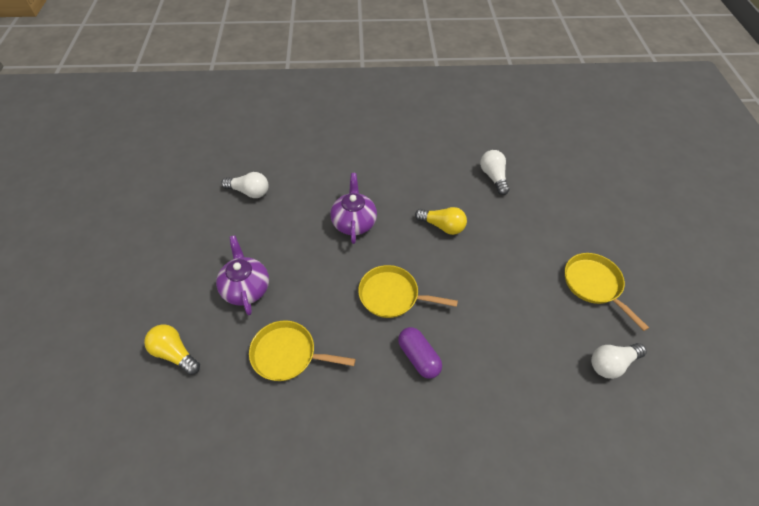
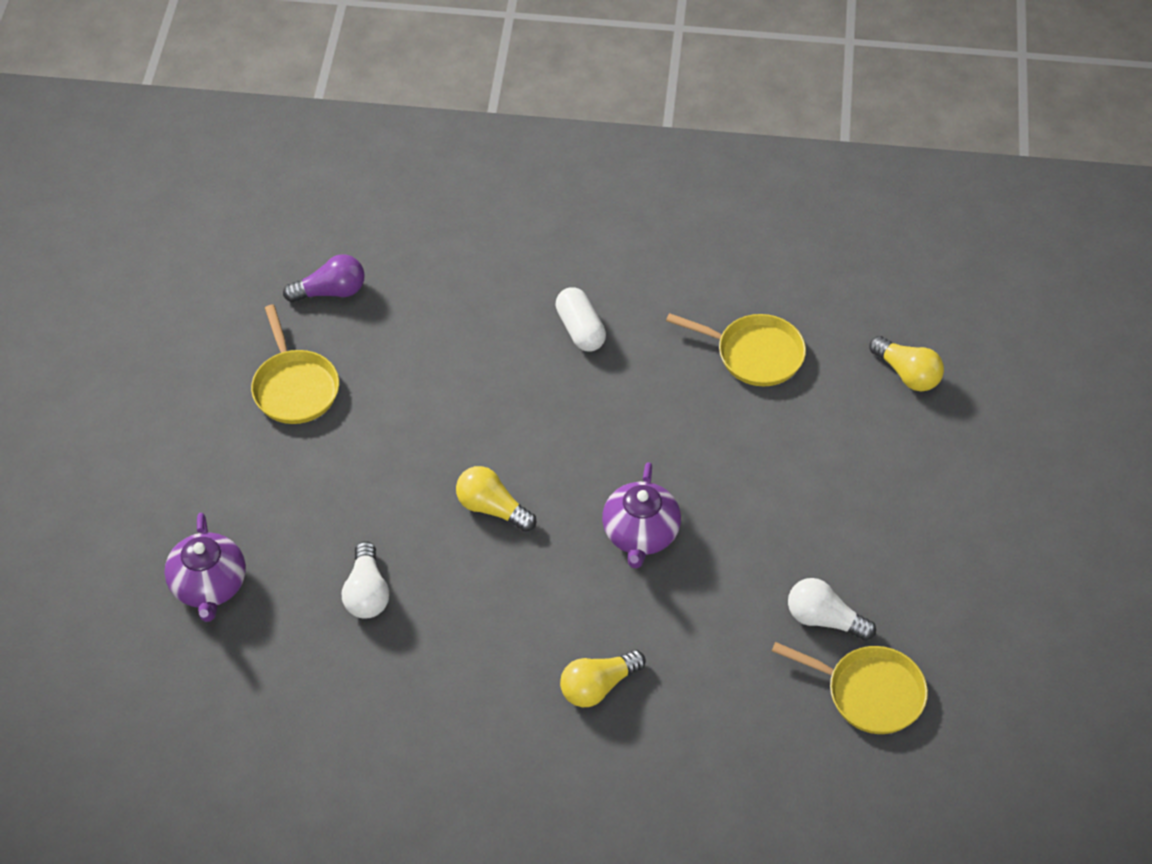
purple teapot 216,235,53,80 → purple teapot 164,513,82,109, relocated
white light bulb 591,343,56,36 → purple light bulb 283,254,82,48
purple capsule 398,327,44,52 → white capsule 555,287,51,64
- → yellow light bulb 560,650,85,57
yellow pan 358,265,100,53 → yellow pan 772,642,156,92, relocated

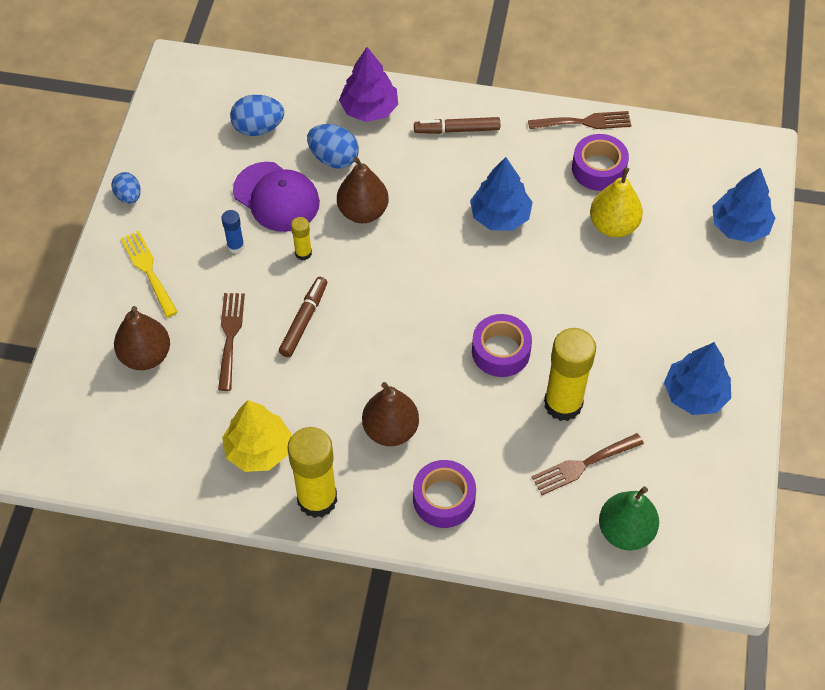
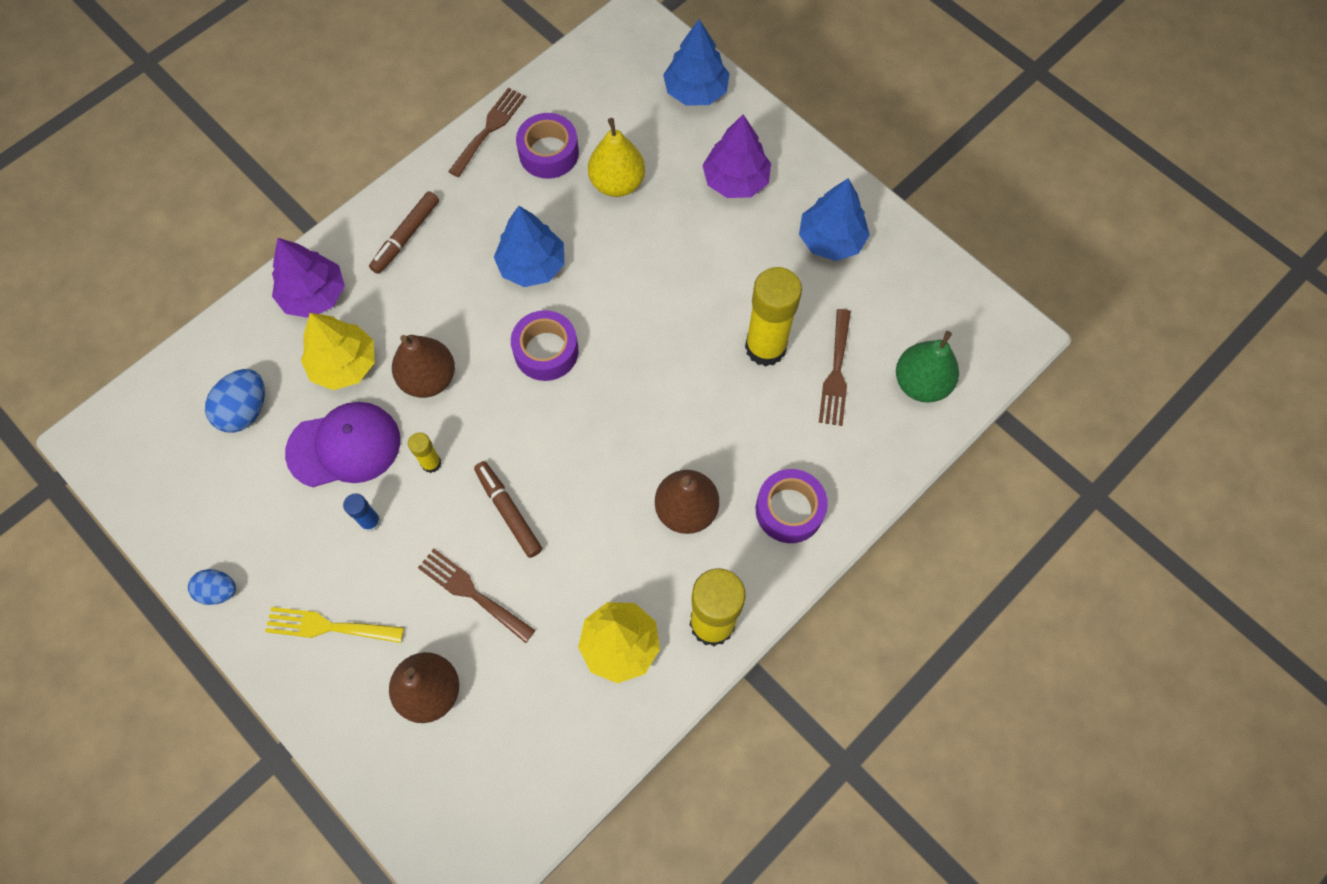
blue egg 307,124,52,45 → yellow tree 301,313,74,77
purple tape 472,314,60,63 → purple tape 511,310,68,71, relocated
- → purple tree 702,115,69,83

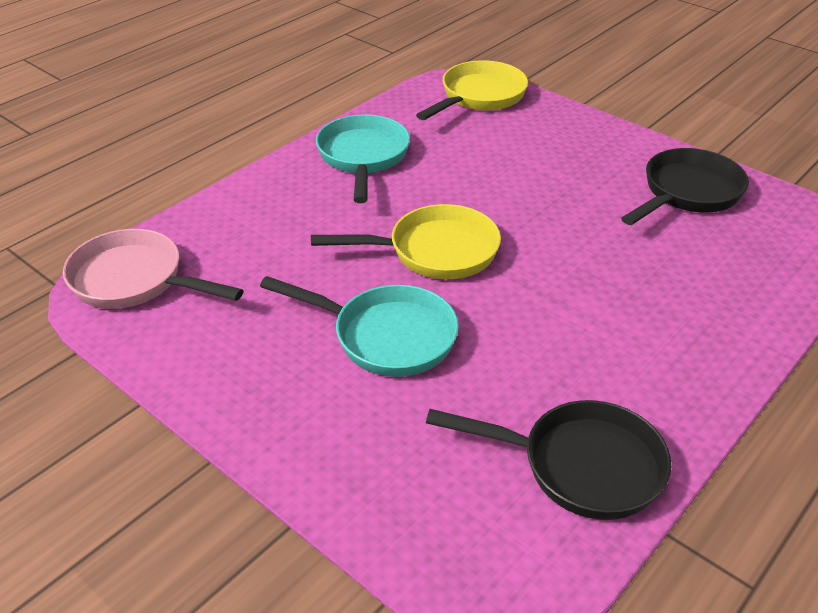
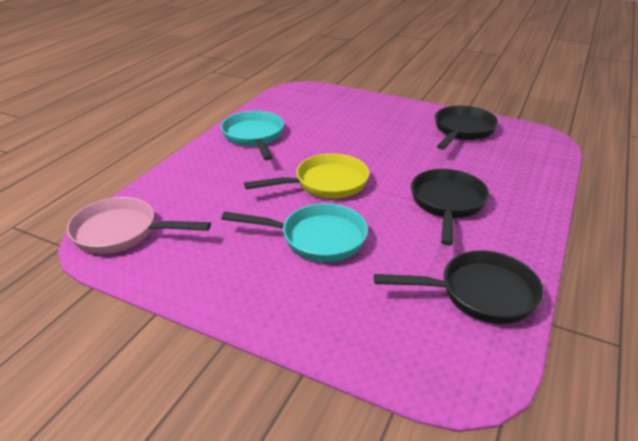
- → black pan 411,169,78,77
yellow pan 416,60,112,60 → -

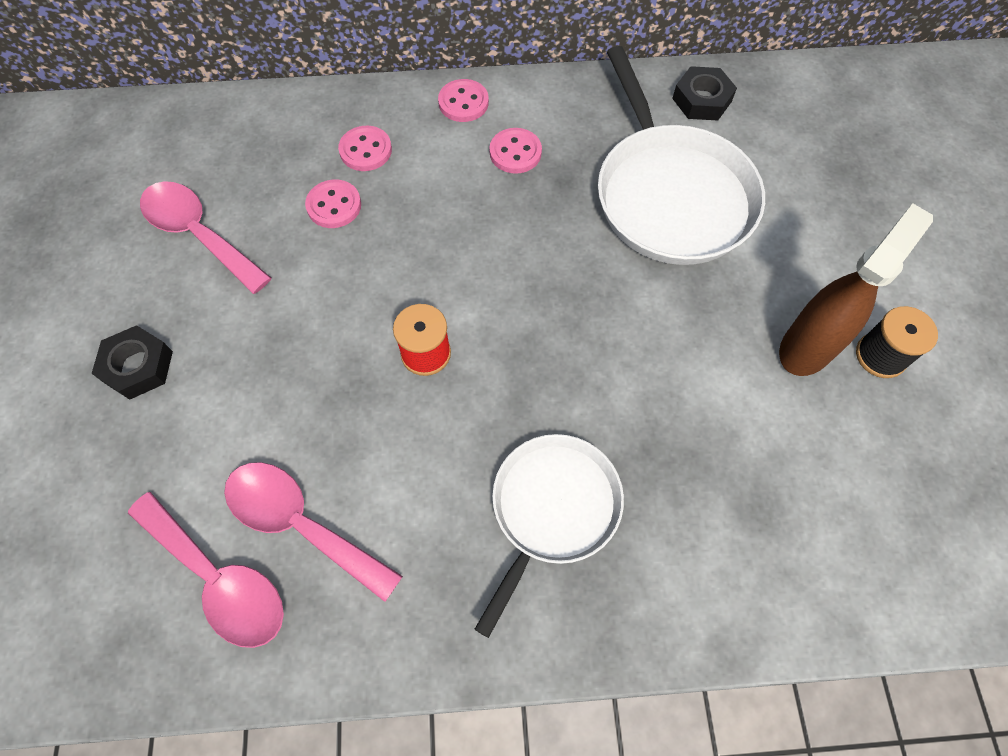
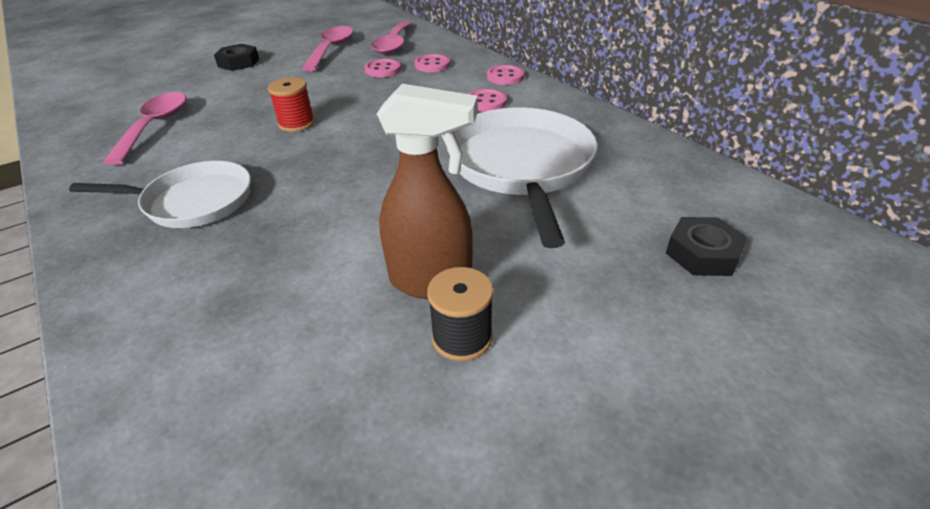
pink spoon 128,492,156,156 → pink spoon 371,21,42,34, relocated
white pan 598,46,167,219 → white pan 447,107,150,141, 135 degrees clockwise
black nut 672,66,65,55 → black nut 666,217,82,59, relocated

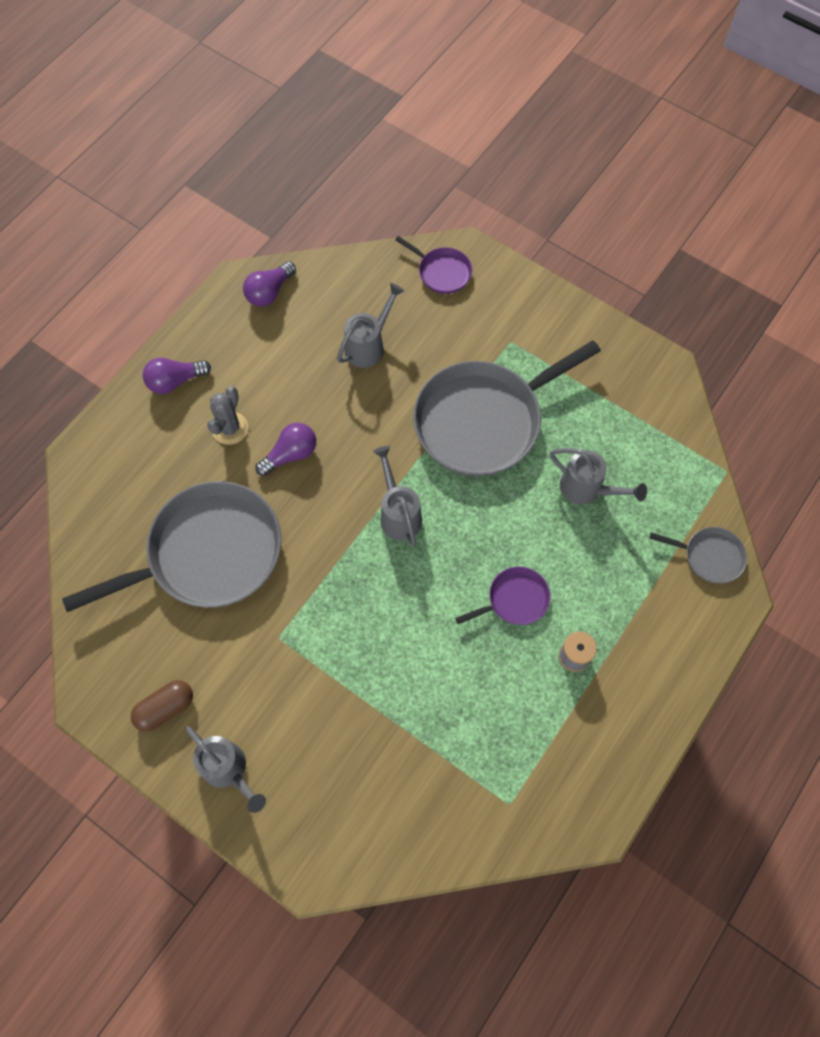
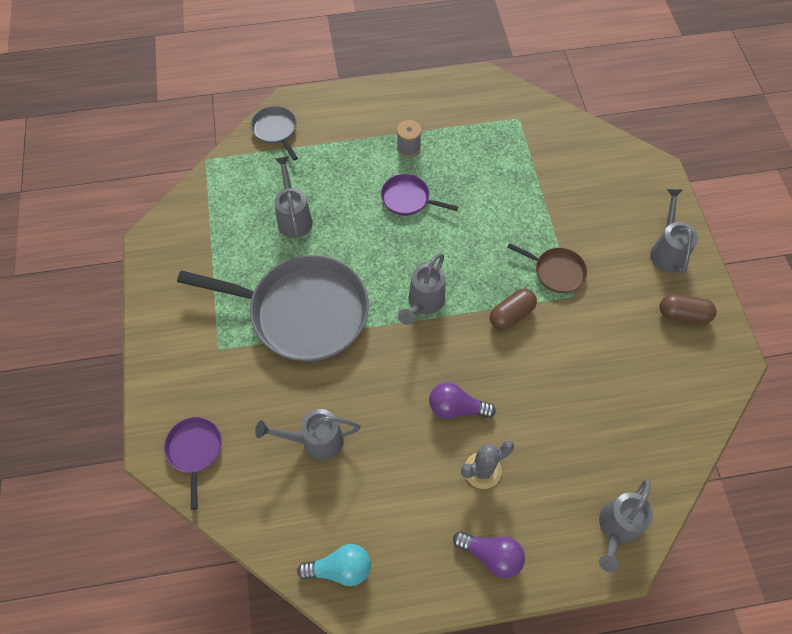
purple light bulb 243,261,53,46 → turquoise light bulb 297,544,74,42
- → brown capsule 490,288,47,42
- → brown pan 507,243,80,50
- → grey watering can 599,479,54,93
grey pan 62,481,219,131 → -

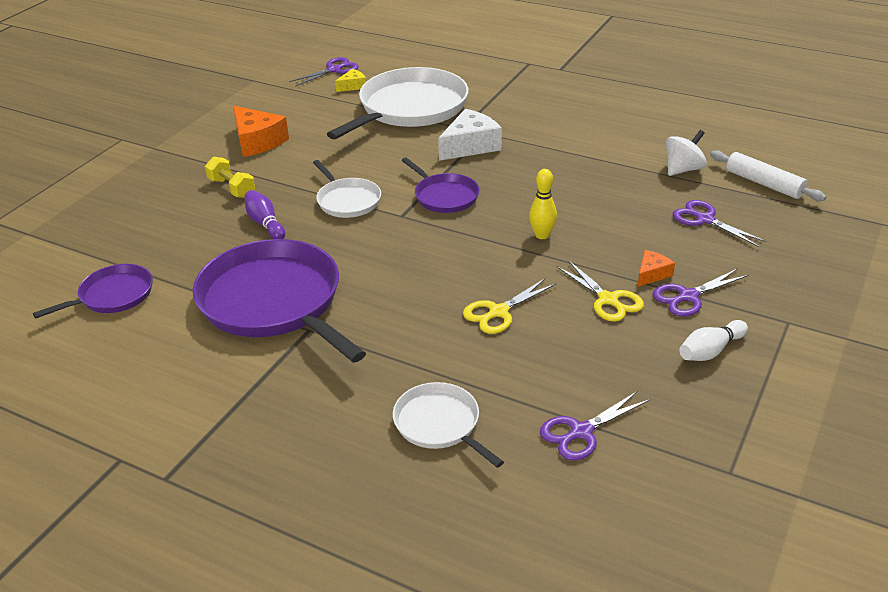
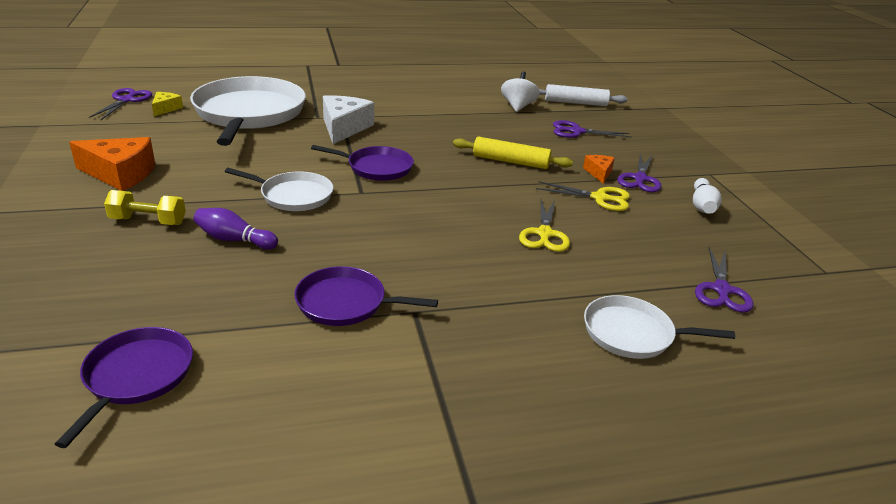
purple pan 193,239,173,124 → purple pan 294,266,144,60, x0.51
- → yellow rolling pin 453,137,120,32
yellow bowling pin 529,169,28,70 → -

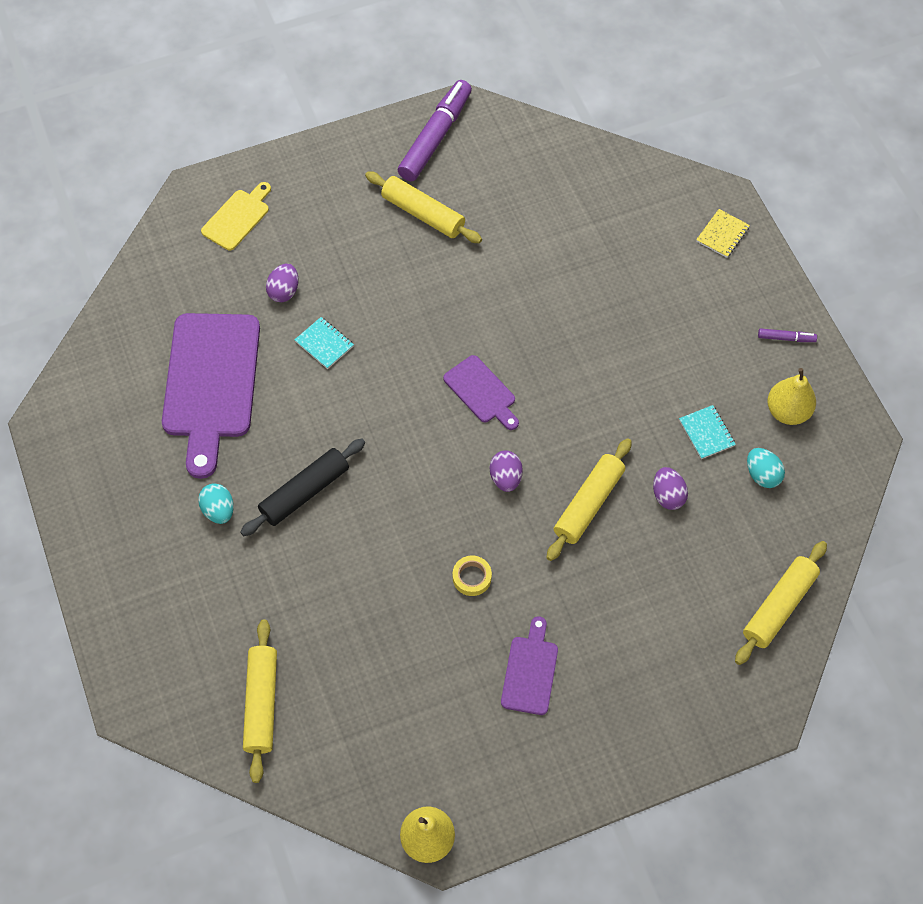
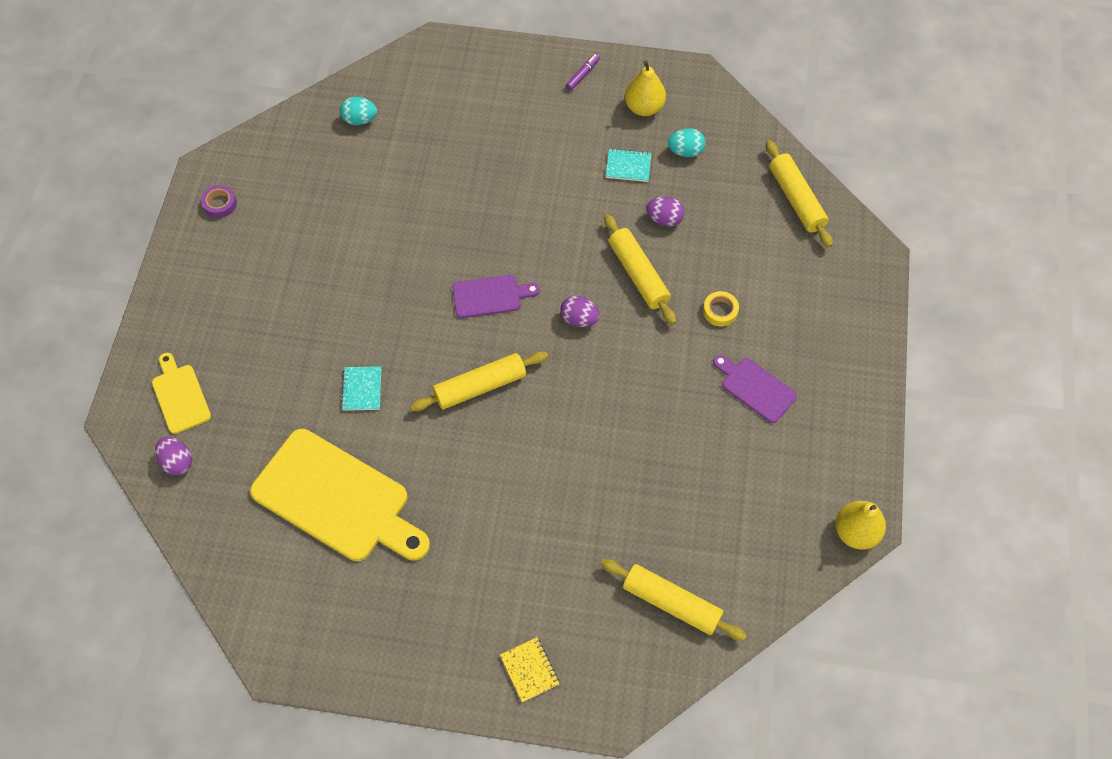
purple egg 266,264,32,38 → purple egg 155,437,37,38, relocated
purple marker 398,80,74,101 → purple tape 201,185,36,33
purple cutting board 162,313,98,166 → yellow cutting board 250,429,180,132
turquoise egg 198,484,36,40 → turquoise egg 340,97,37,28, relocated
turquoise notebook 295,317,59,52 → turquoise notebook 341,366,40,45, 75 degrees counterclockwise
yellow rolling pin 365,171,117,72 → yellow rolling pin 410,351,138,60, relocated
yellow notebook 696,209,54,49 → yellow notebook 500,637,59,65, relocated
yellow tape 453,556,39,40 → yellow tape 703,291,36,36, relocated
black rolling pin 240,439,125,97 → -

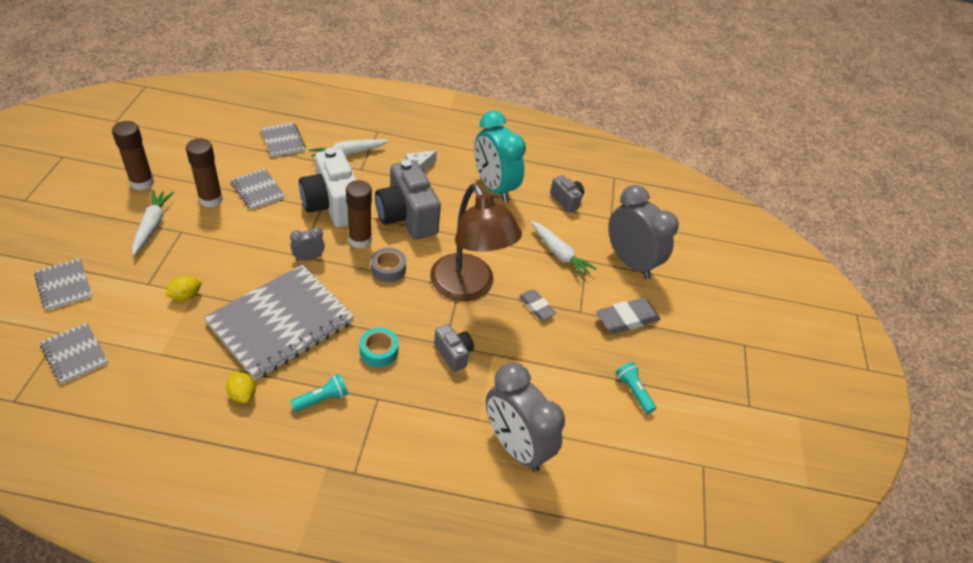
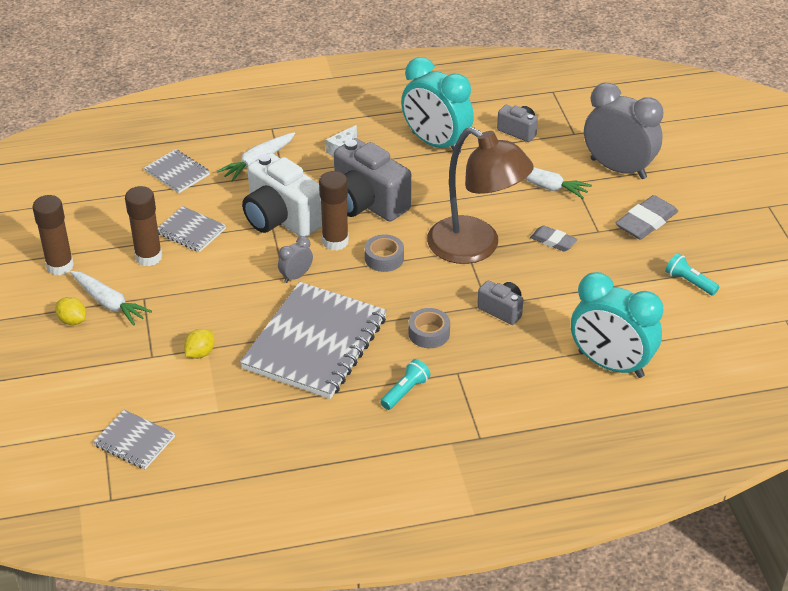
yellow lemon 226,372,30,31 → yellow lemon 55,297,31,28, relocated
white carrot 132,190,42,66 → white carrot 70,271,82,55, 150 degrees clockwise
turquoise tape 360,328,38,39 → grey tape 408,308,42,40
grey clock 486,363,79,109 → turquoise clock 571,272,92,106
grey notebook 34,258,58,53 → -

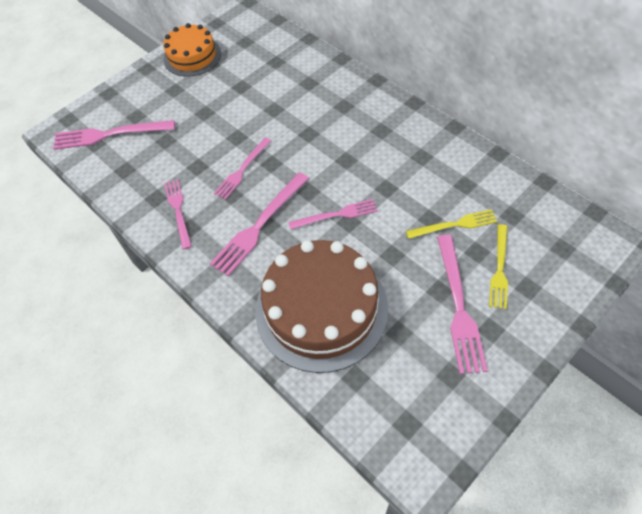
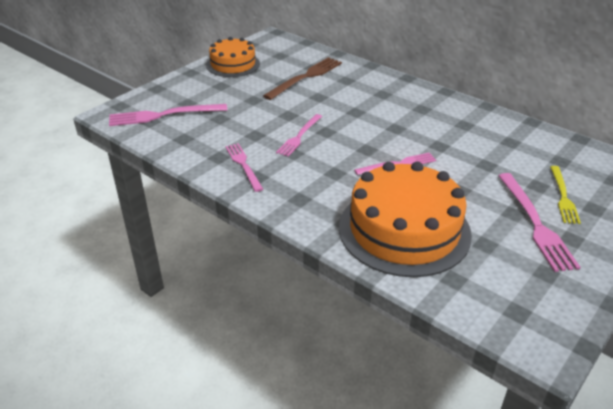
- → brown fork 263,57,79,43
brown cake 255,240,133,133 → orange cake 339,161,133,116
pink fork 210,172,99,104 → -
yellow fork 406,209,92,30 → -

